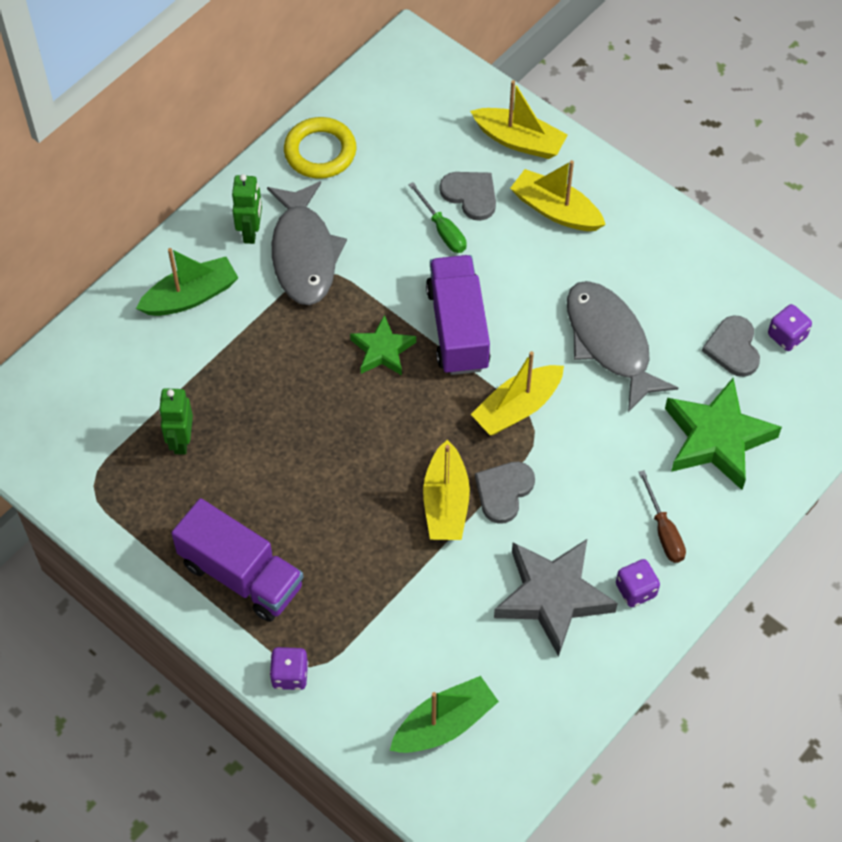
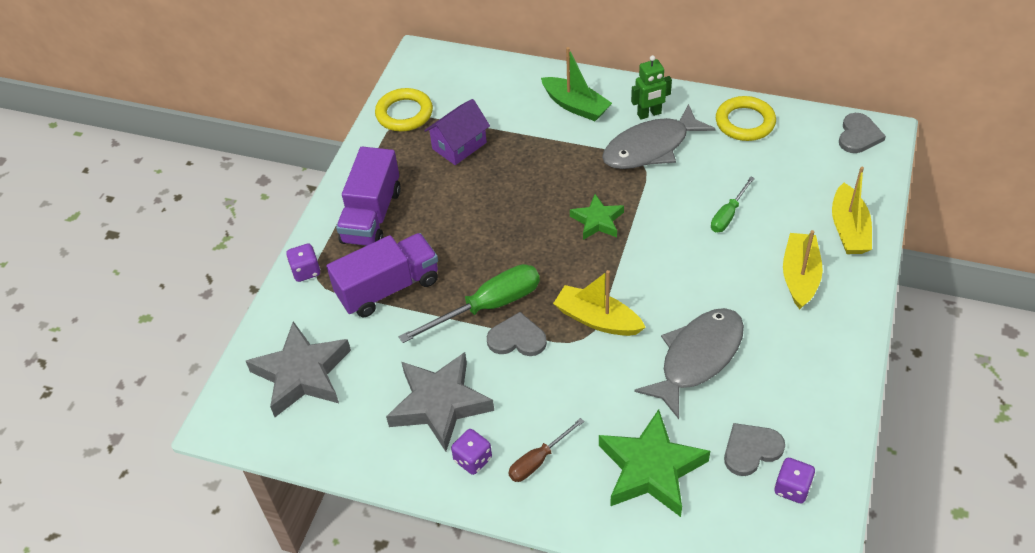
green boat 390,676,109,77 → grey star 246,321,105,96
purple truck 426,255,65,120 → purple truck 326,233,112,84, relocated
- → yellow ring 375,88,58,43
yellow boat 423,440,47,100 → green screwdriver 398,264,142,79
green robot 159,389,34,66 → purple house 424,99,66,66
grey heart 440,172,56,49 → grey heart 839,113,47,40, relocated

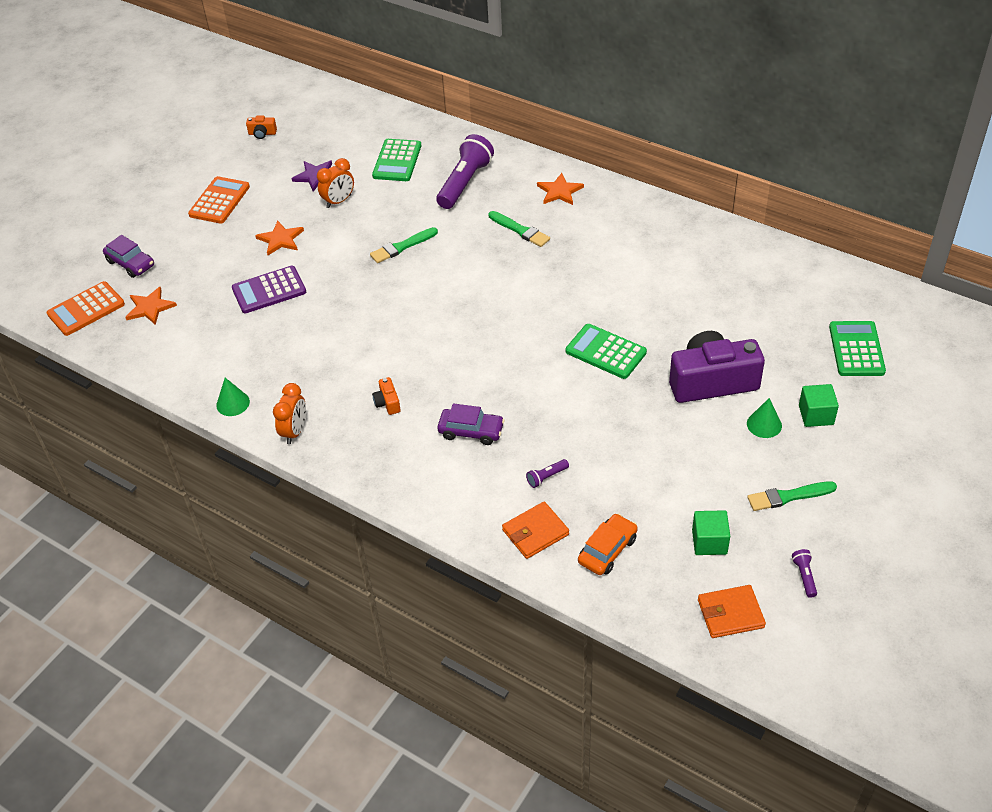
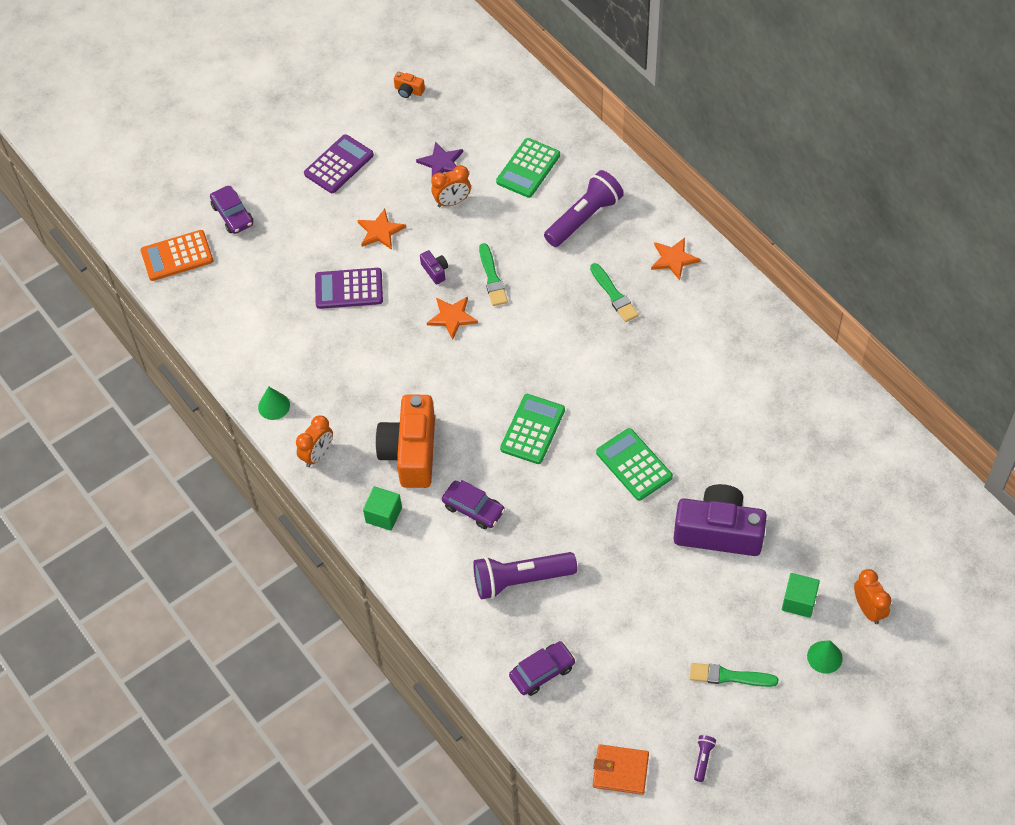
orange calculator 188,176,62,48 → purple calculator 304,134,70,59
green cube 692,510,38,45 → green cube 363,486,39,45, relocated
orange camera 372,377,29,38 → orange camera 375,395,60,93, x2.50
- → purple camera 420,250,28,35
orange star 126,287,51,38 → orange star 427,297,51,43, relocated
purple flashlight 526,459,43,29 → purple flashlight 473,552,104,47, x2.40
green brush 370,227,68,36 → green brush 479,243,29,63, 90 degrees counterclockwise
green calculator 829,321,57,55 → green calculator 500,394,65,70, relocated
orange car 578,513,60,62 → purple car 509,641,67,55
green cone 747,398,35,40 → green cone 807,640,36,34, relocated
- → orange clock 854,569,37,55
orange wallet 502,502,67,57 → -

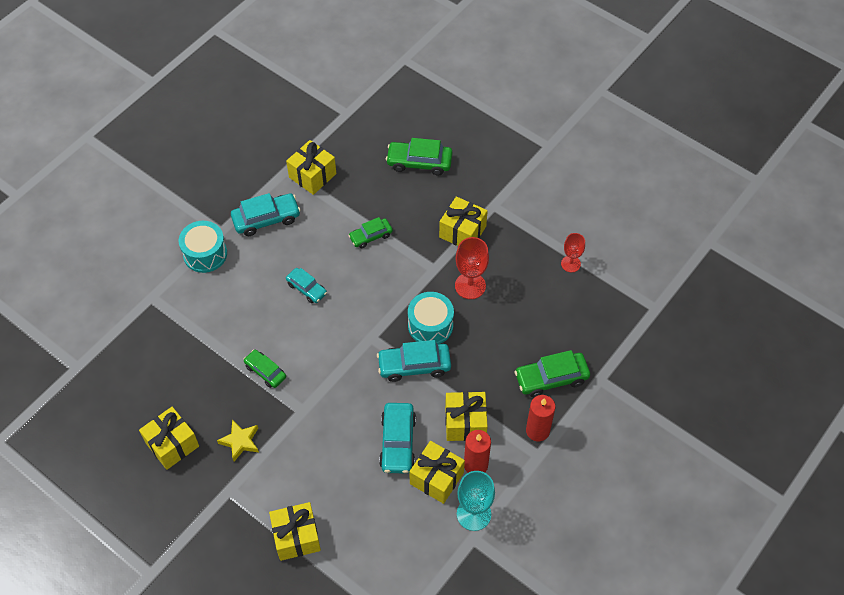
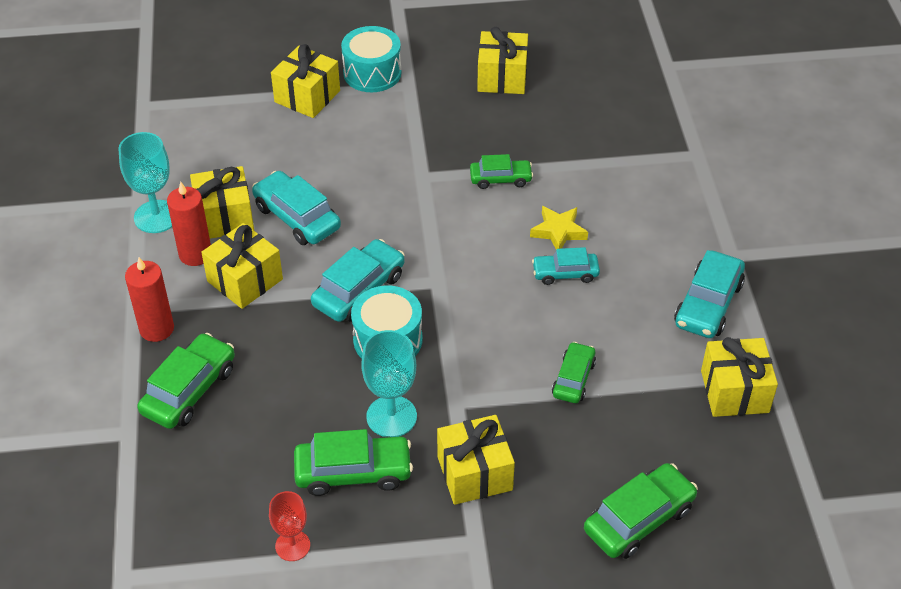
- → green car 294,429,119,67
turquoise drum 179,221,48,52 → turquoise drum 341,26,61,66, relocated
red goblet 455,237,34,62 → turquoise goblet 361,330,56,107
yellow star 217,420,42,41 → yellow star 530,206,58,43, relocated

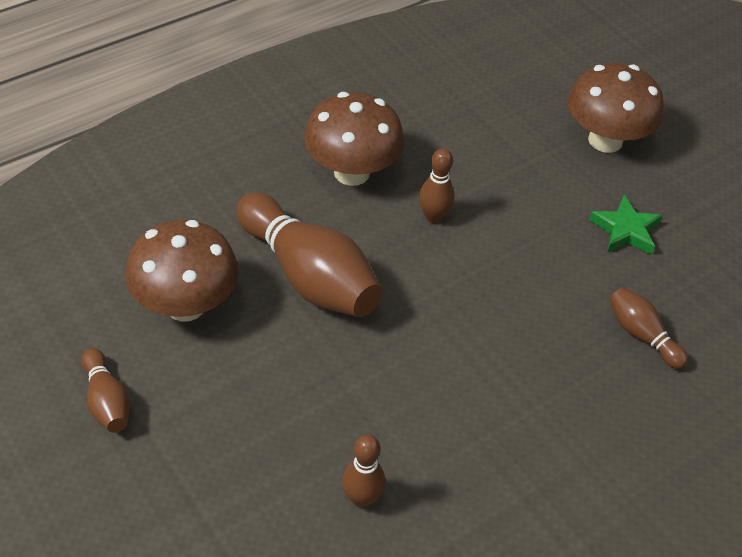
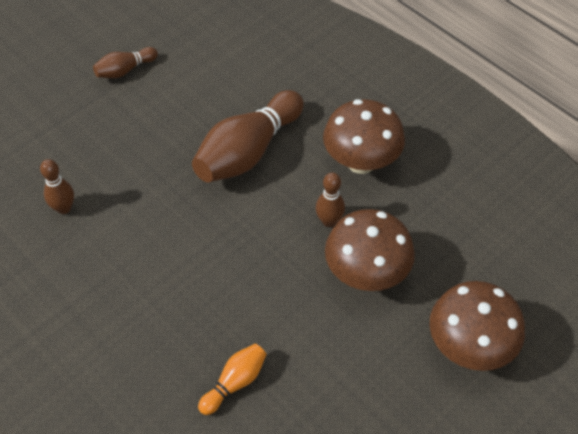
brown bowling pin 610,287,78,82 → orange bowling pin 198,344,69,71
brown mushroom 125,220,114,102 → brown mushroom 325,209,90,82, relocated
green star 589,195,74,60 → -

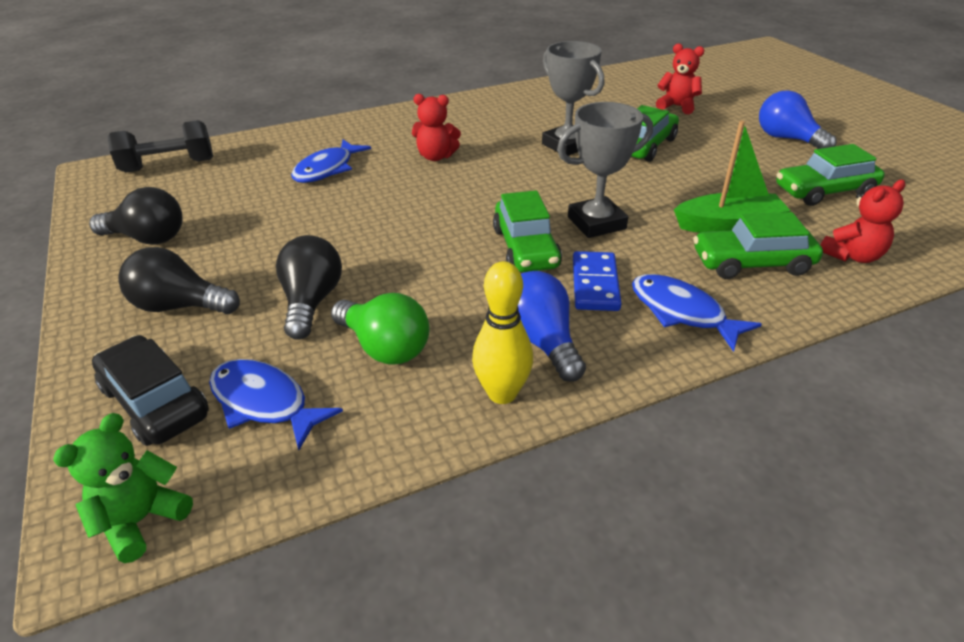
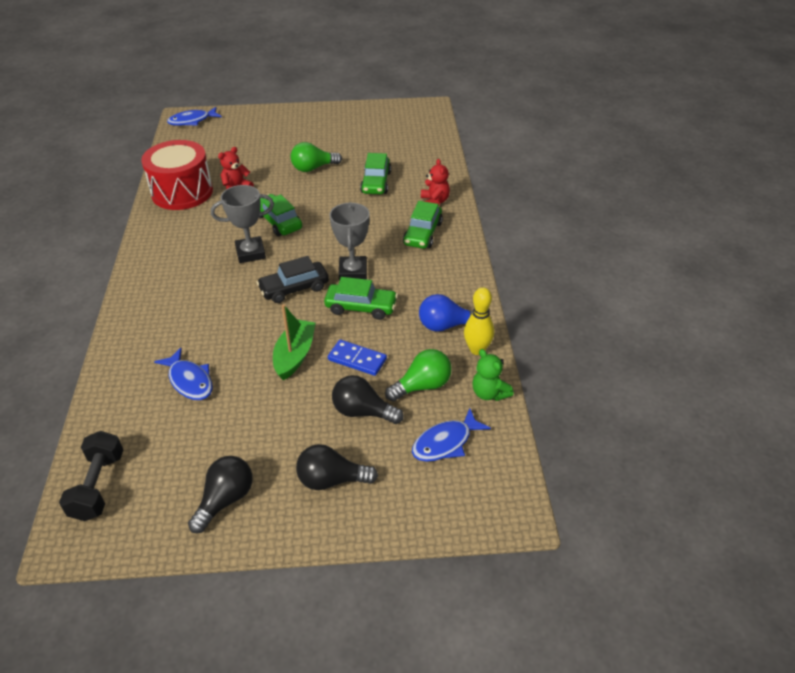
- → red drum 141,140,72,70
blue fish 632,274,130,78 → blue fish 167,107,55,19, relocated
black car 92,335,117,111 → black car 256,256,73,47, relocated
green boat 674,121,117,112 → green boat 273,304,43,76, relocated
blue light bulb 759,90,78,59 → green light bulb 290,142,52,30
black light bulb 118,247,122,67 → black light bulb 296,444,82,46, 60 degrees clockwise
blue domino 573,251,49,60 → blue domino 328,340,59,36, relocated
green teddy bear 53,413,140,150 → green teddy bear 473,349,41,52, relocated
red teddy bear 412,94,49,67 → -

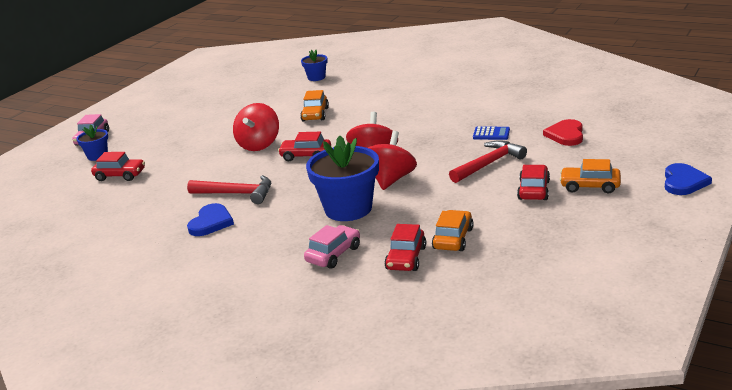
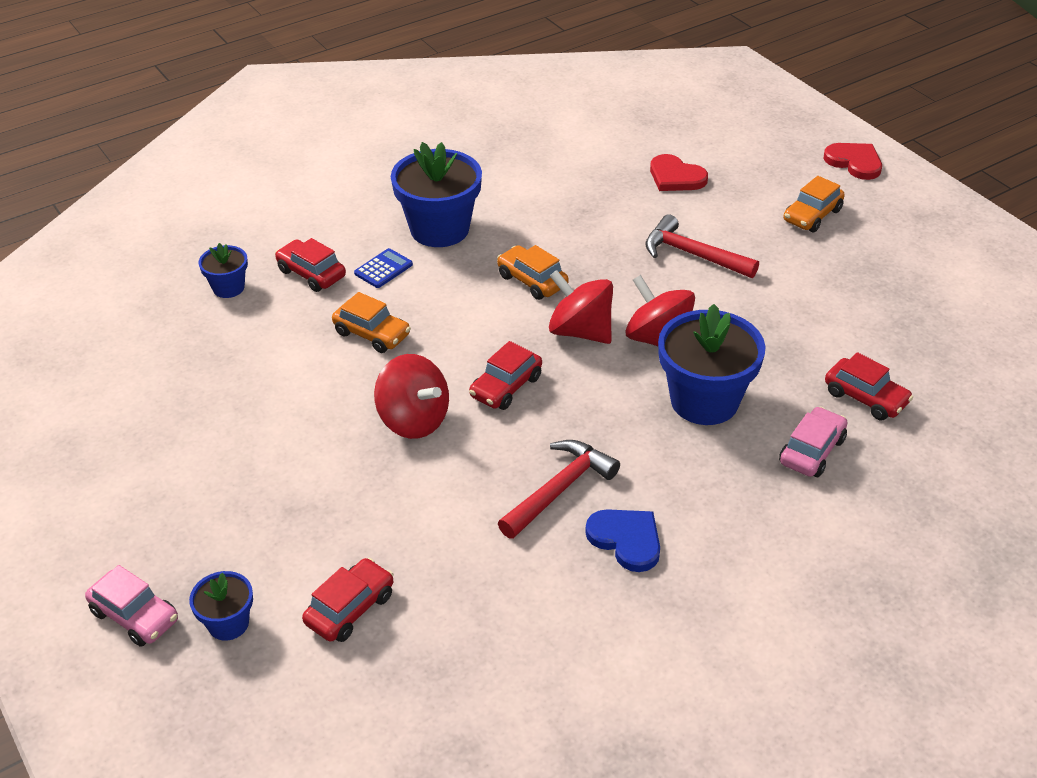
red car 517,165,33,35 → red car 275,238,71,54, relocated
blue calculator 473,126,37,14 → blue calculator 354,248,59,40, relocated
- → blue flower pot 391,142,91,105
orange car 432,210,42,41 → orange car 497,245,72,55, relocated
red hammer 449,140,78,43 → red hammer 645,214,114,64, 45 degrees counterclockwise
pink car 304,225,56,44 → pink car 779,406,68,71, 60 degrees clockwise
blue heart 665,163,47,32 → red heart 824,143,58,37

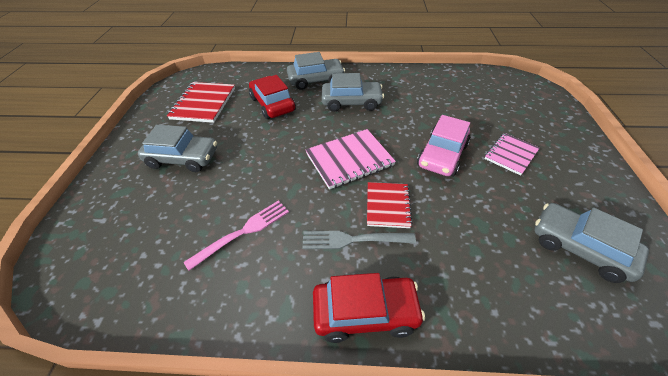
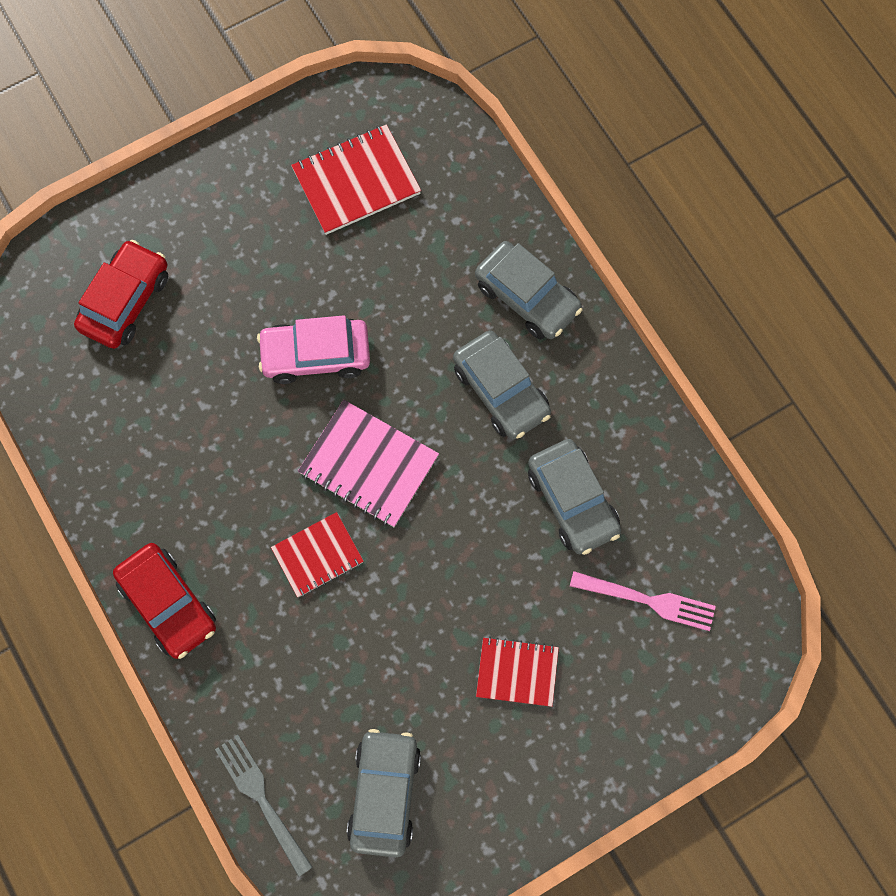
red car 249,75,47,44 → red car 74,240,94,109, relocated
grey fork 302,231,114,18 → grey fork 215,734,98,143, relocated
pink car 417,115,53,61 → pink car 257,315,113,69, relocated
pink notebook 485,133,55,43 → red notebook 476,637,83,70
grey car 138,125,79,47 → grey car 528,439,93,116, relocated
pink fork 183,200,106,71 → pink fork 570,571,146,60, relocated

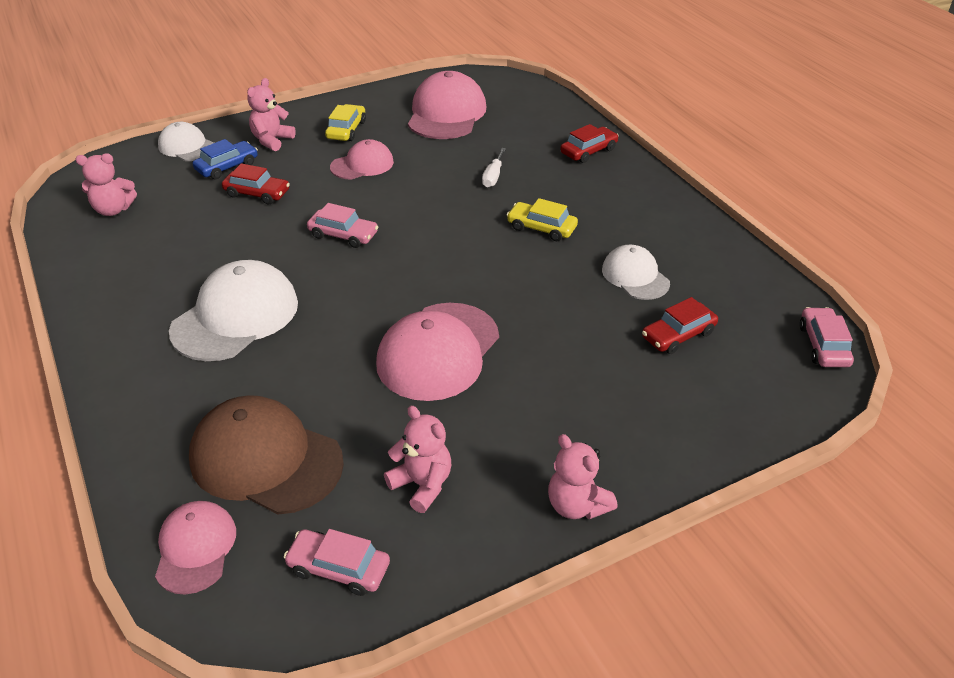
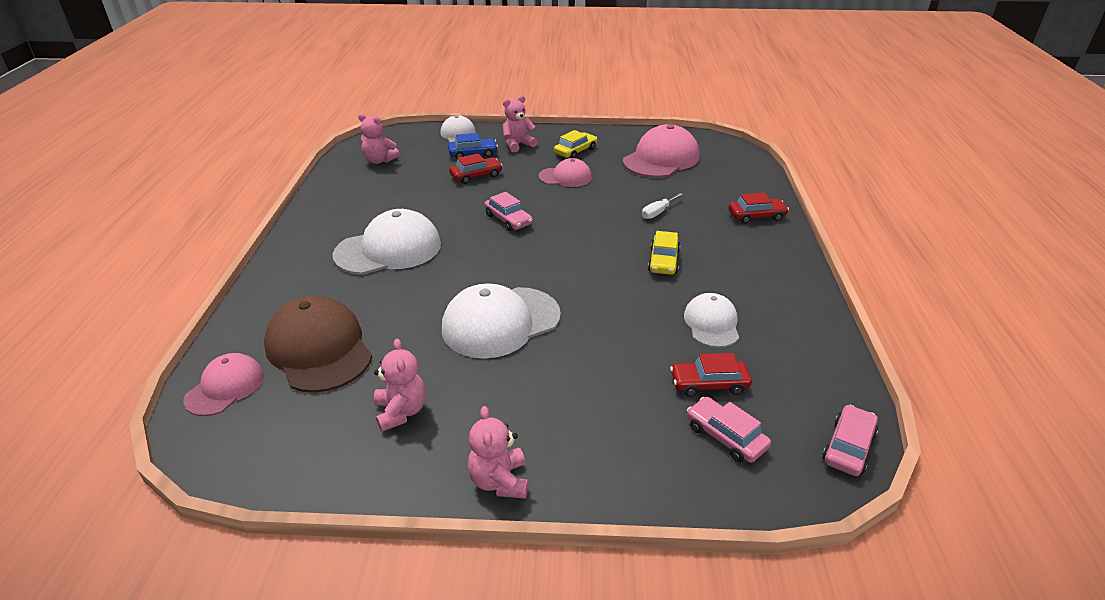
pink cap 376,303,123,98 → white cap 442,283,119,76
red car 222,163,68,41 → red car 449,153,54,31, 75 degrees counterclockwise
yellow car 507,198,71,43 → yellow car 648,231,32,44, 135 degrees counterclockwise
pink car 284,529,106,67 → pink car 687,397,84,66, relocated

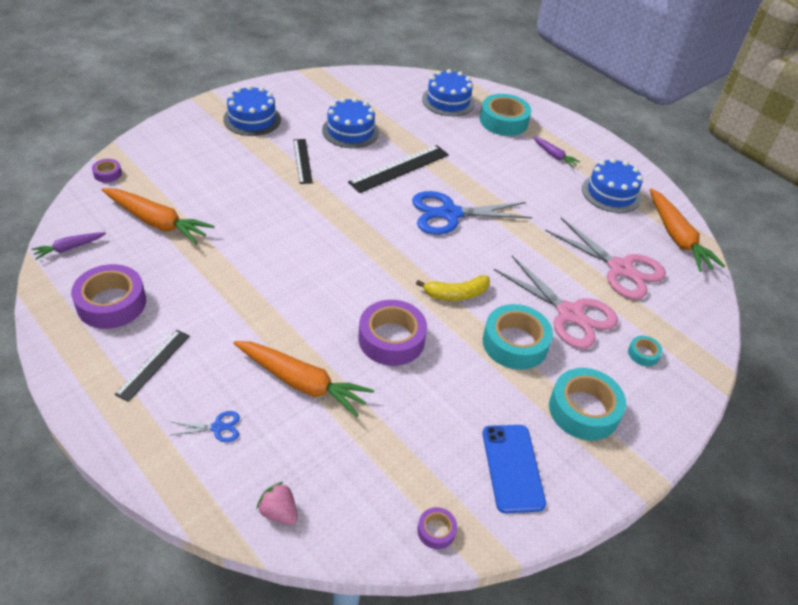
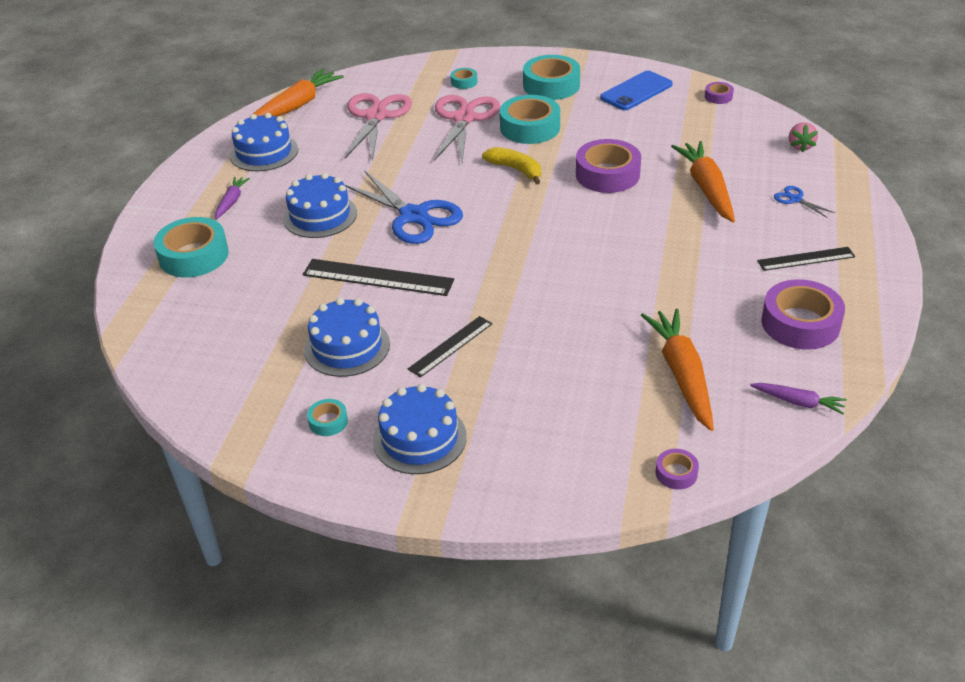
blue cake 422,69,53,47 → blue cake 283,173,74,65, relocated
- → turquoise tape 307,399,41,37

